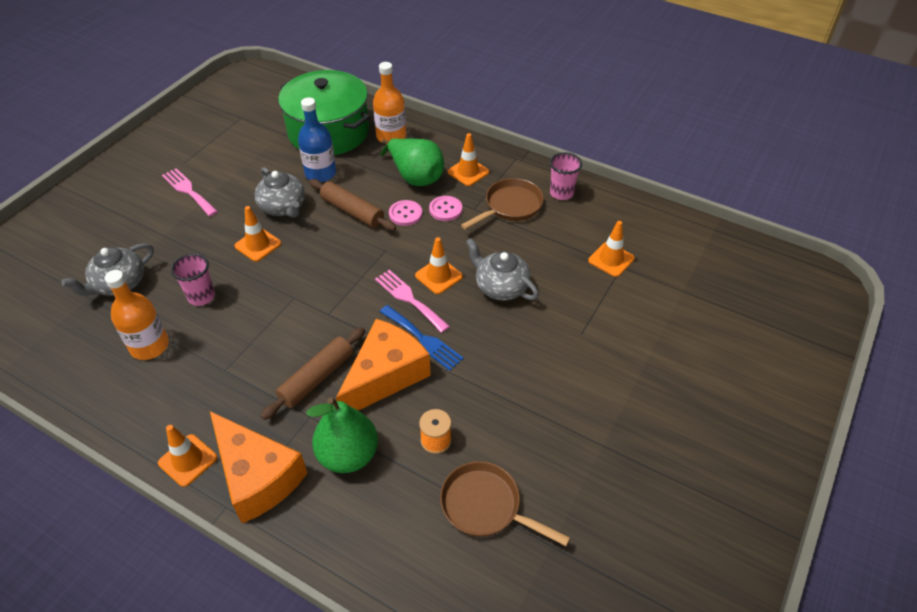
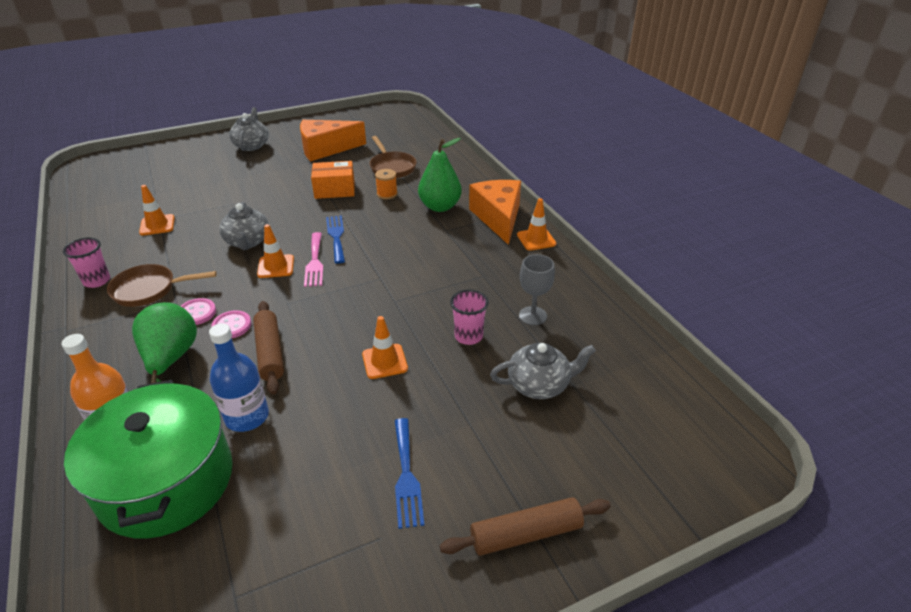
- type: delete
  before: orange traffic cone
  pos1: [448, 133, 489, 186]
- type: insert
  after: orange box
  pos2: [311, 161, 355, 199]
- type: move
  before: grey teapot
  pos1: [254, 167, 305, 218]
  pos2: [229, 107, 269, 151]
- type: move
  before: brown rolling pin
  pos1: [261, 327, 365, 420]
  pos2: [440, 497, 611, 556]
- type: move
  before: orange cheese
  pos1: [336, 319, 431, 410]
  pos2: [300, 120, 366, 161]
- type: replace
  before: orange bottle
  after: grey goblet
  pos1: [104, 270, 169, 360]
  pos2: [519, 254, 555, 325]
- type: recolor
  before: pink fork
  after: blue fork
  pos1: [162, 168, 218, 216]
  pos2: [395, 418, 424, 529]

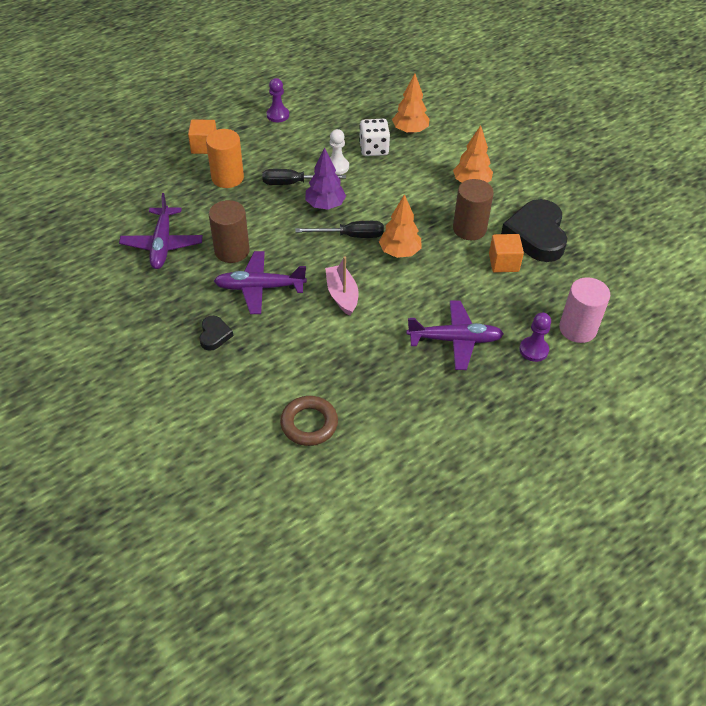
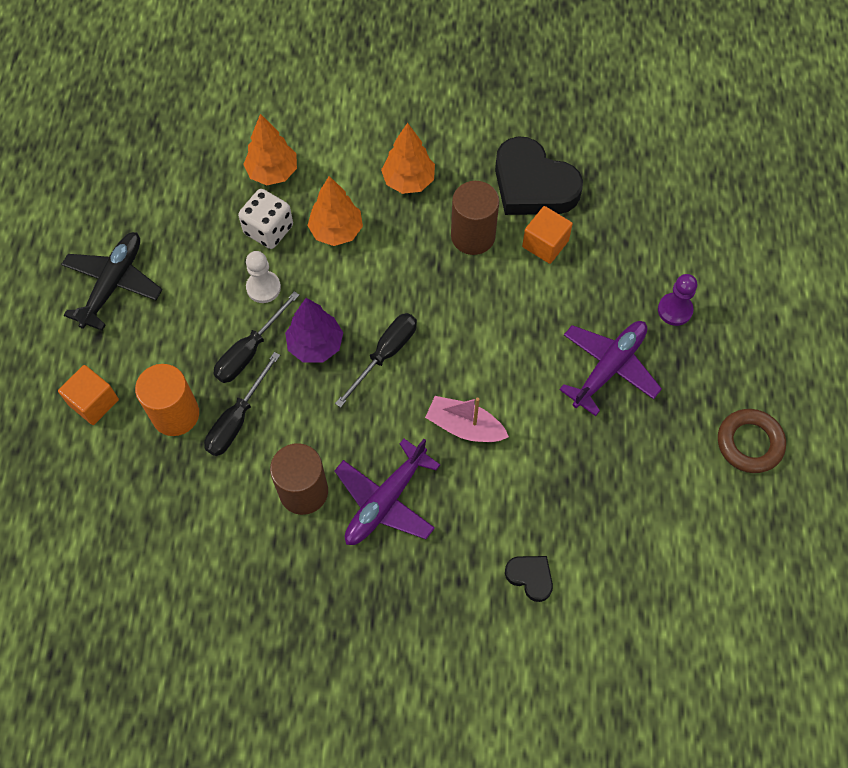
- type: delete
  before: purple plane
  pos1: [119, 193, 203, 269]
- type: delete
  before: pink cylinder
  pos1: [559, 277, 610, 343]
- type: insert
  after: black screwdriver
  pos2: [204, 352, 280, 456]
- type: move
  before: black heart
  pos1: [199, 316, 233, 351]
  pos2: [505, 556, 553, 602]
- type: move
  before: brown ring
  pos1: [280, 396, 338, 446]
  pos2: [718, 409, 786, 473]
- type: move
  before: orange tree
  pos1: [379, 194, 421, 258]
  pos2: [307, 176, 363, 246]
- type: replace
  before: purple pawn
  after: black plane
  pos1: [267, 78, 289, 122]
  pos2: [61, 232, 162, 331]

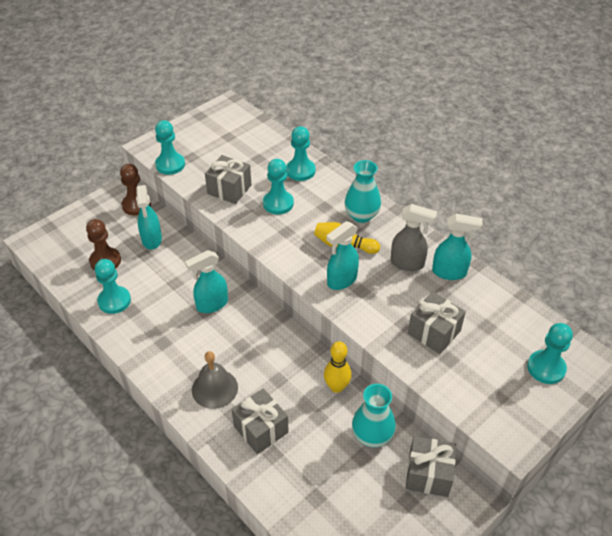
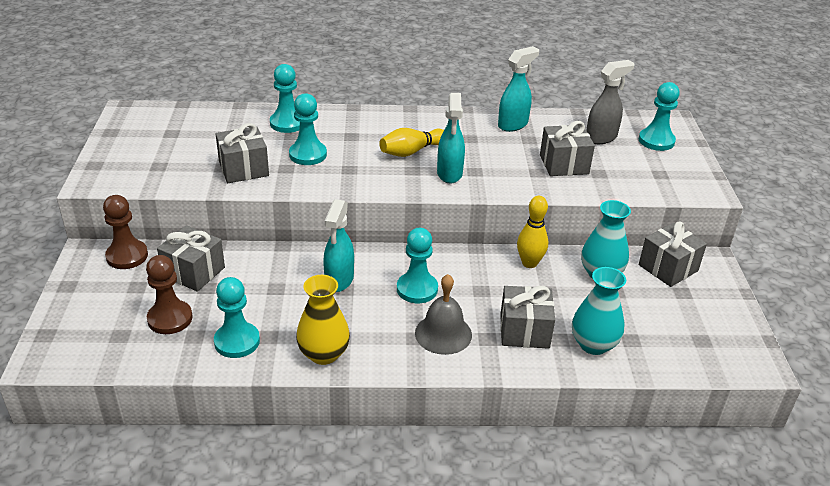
- type: insert
  after: yellow vase
  pos2: [296, 275, 350, 365]
- type: move
  before: turquoise pawn
  pos1: [155, 120, 185, 175]
  pos2: [397, 228, 438, 303]
- type: move
  before: turquoise vase
  pos1: [345, 160, 381, 223]
  pos2: [572, 267, 626, 355]
- type: move
  before: grey spray bottle
  pos1: [391, 204, 437, 271]
  pos2: [586, 60, 635, 144]
- type: replace
  before: turquoise spray bottle
  after: grey gift
  pos1: [136, 185, 162, 250]
  pos2: [157, 225, 225, 292]

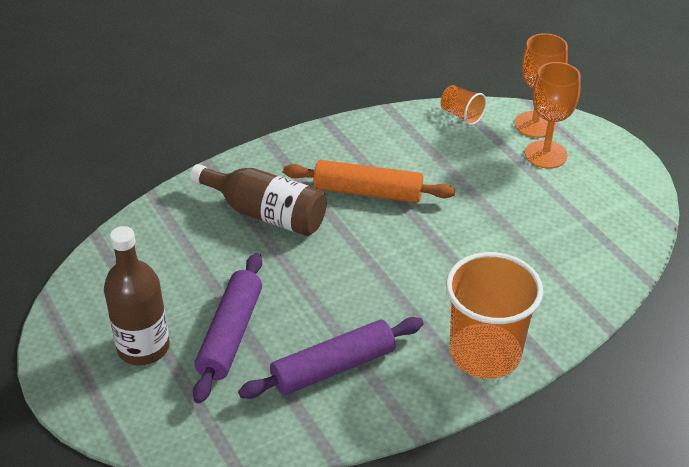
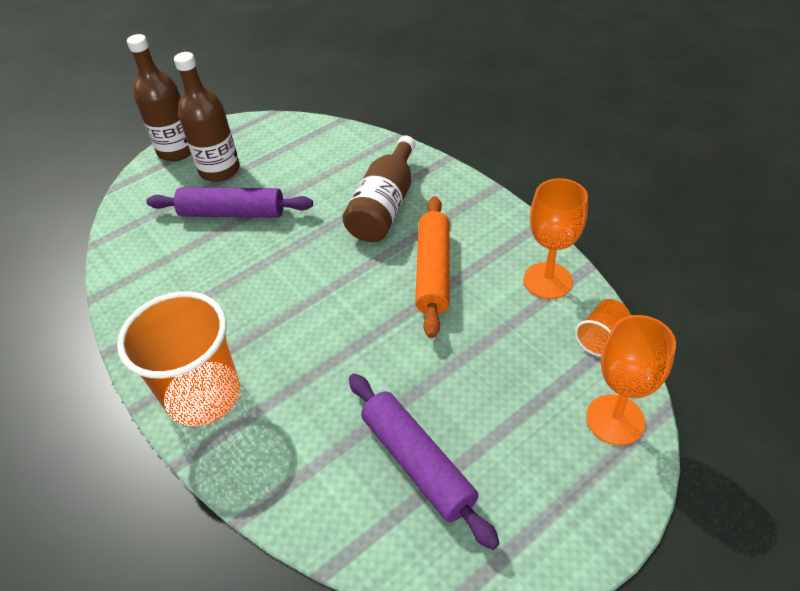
- type: insert
  after: brown bottle
  pos2: [127, 34, 191, 161]
- type: move
  before: purple rolling pin
  pos1: [238, 317, 423, 399]
  pos2: [349, 373, 500, 550]
- type: move
  before: orange goblet
  pos1: [525, 62, 581, 169]
  pos2: [524, 178, 588, 299]

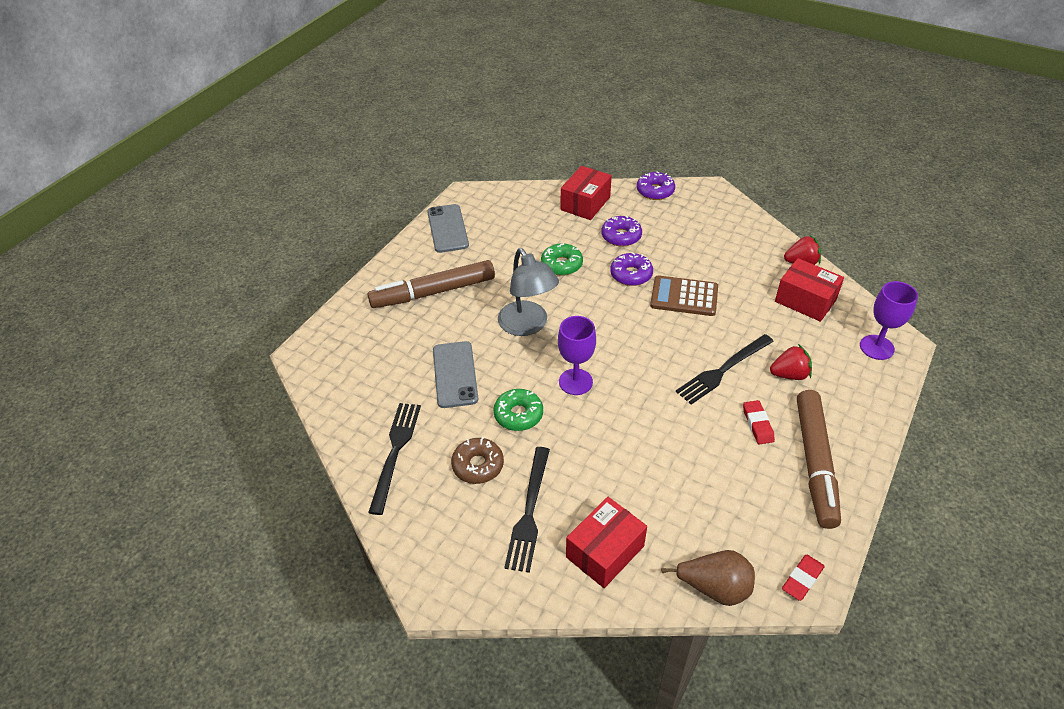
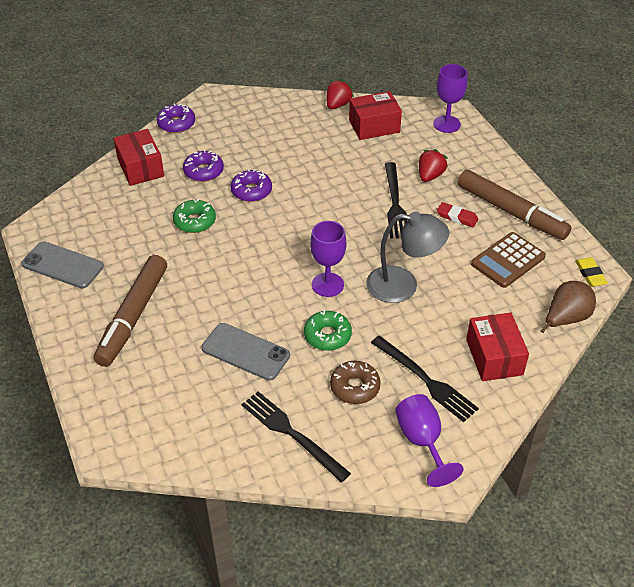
- type: insert
  after: purple goblet
  pos2: [395, 394, 464, 487]
- type: move
  before: grey lamp
  pos1: [498, 248, 559, 336]
  pos2: [366, 212, 449, 303]
- type: move
  before: brown calculator
  pos1: [650, 275, 718, 316]
  pos2: [471, 232, 546, 288]
- type: recolor
  before: red eraser
  after: yellow eraser
  pos1: [782, 555, 825, 601]
  pos2: [575, 257, 608, 287]

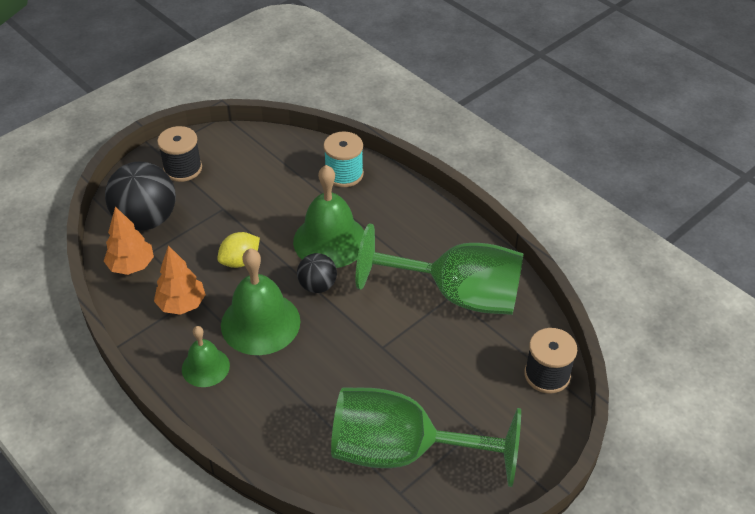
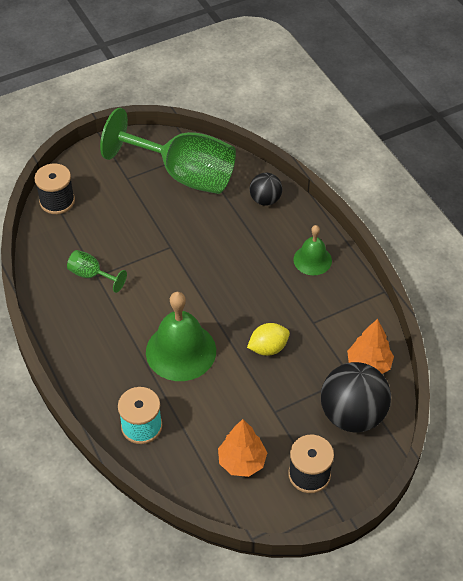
- type: delete
  before: green bell
  pos1: [221, 248, 301, 355]
- type: move
  before: orange tree
  pos1: [154, 245, 206, 315]
  pos2: [218, 419, 267, 477]
- type: move
  before: black ball
  pos1: [297, 253, 337, 293]
  pos2: [250, 173, 282, 206]
- type: resize
  before: green goblet
  pos1: [355, 223, 523, 315]
  pos2: [67, 250, 127, 293]
  scale: 0.42

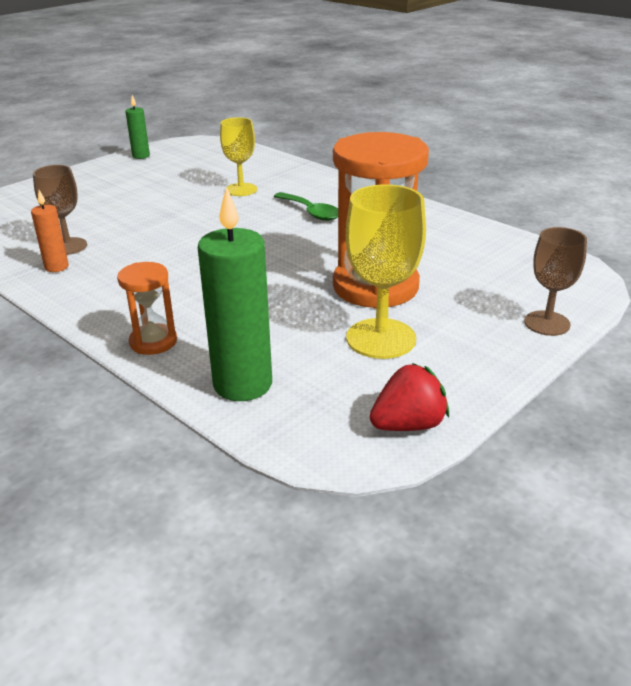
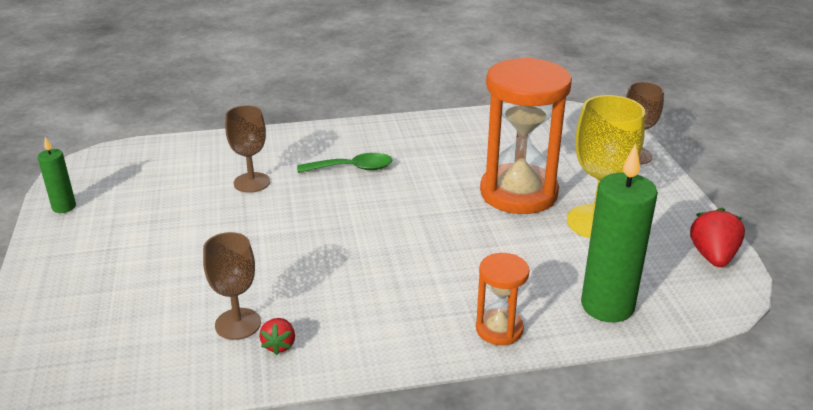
- type: replace
  before: orange candle
  after: red strawberry
  pos1: [31, 190, 69, 272]
  pos2: [259, 318, 295, 355]
- type: recolor
  before: yellow goblet
  after: brown goblet
  pos1: [220, 117, 257, 196]
  pos2: [225, 106, 270, 193]

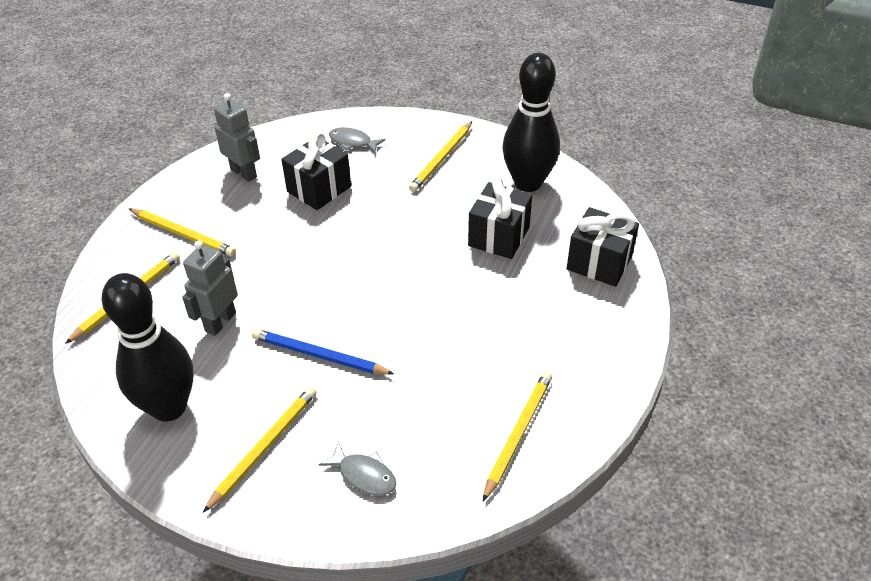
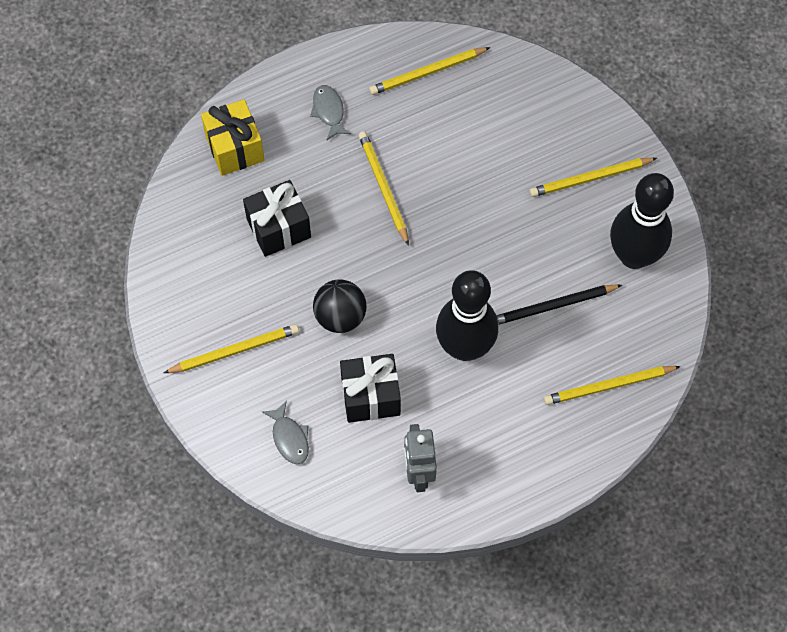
- type: delete
  before: blue pencil
  pos1: [252, 329, 394, 375]
- type: insert
  after: black ball
  pos2: [313, 279, 366, 333]
- type: move
  before: yellow pencil
  pos1: [129, 209, 236, 256]
  pos2: [358, 131, 409, 246]
- type: move
  before: grey fish
  pos1: [319, 441, 396, 495]
  pos2: [310, 85, 351, 140]
- type: move
  before: black bowling pin
  pos1: [502, 53, 560, 192]
  pos2: [436, 270, 498, 361]
- type: replace
  before: grey robot
  after: black pencil
  pos1: [182, 240, 238, 336]
  pos2: [496, 285, 622, 325]
- type: recolor
  before: black gift
  after: yellow gift
  pos1: [567, 207, 639, 287]
  pos2: [201, 99, 265, 176]

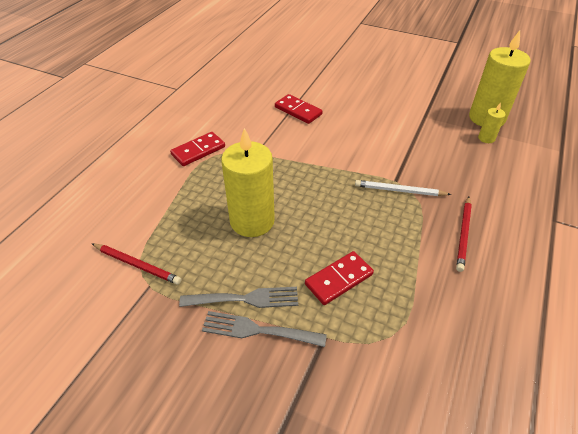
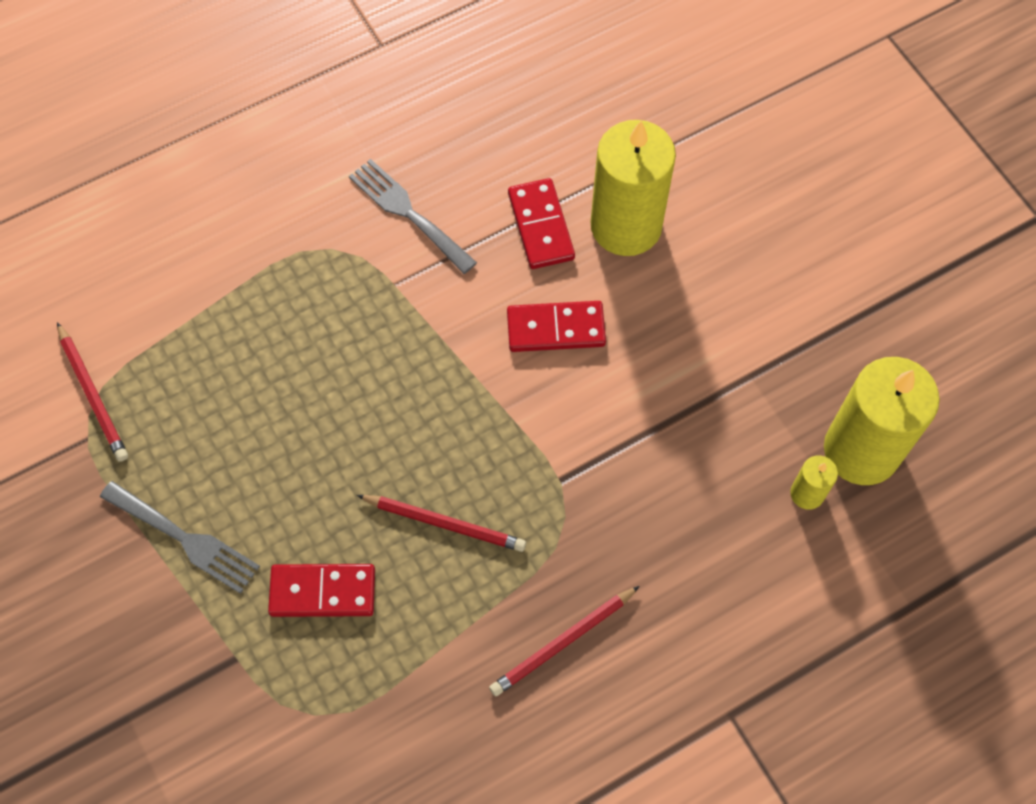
- type: delete
  before: white pencil
  pos1: [355, 180, 451, 196]
- type: insert
  after: red pencil
  pos2: [357, 495, 526, 552]
- type: move
  before: red domino
  pos1: [170, 132, 225, 166]
  pos2: [507, 301, 606, 352]
- type: move
  before: grey fork
  pos1: [202, 311, 327, 347]
  pos2: [349, 159, 477, 274]
- type: move
  before: yellow candle
  pos1: [221, 128, 275, 237]
  pos2: [591, 120, 676, 256]

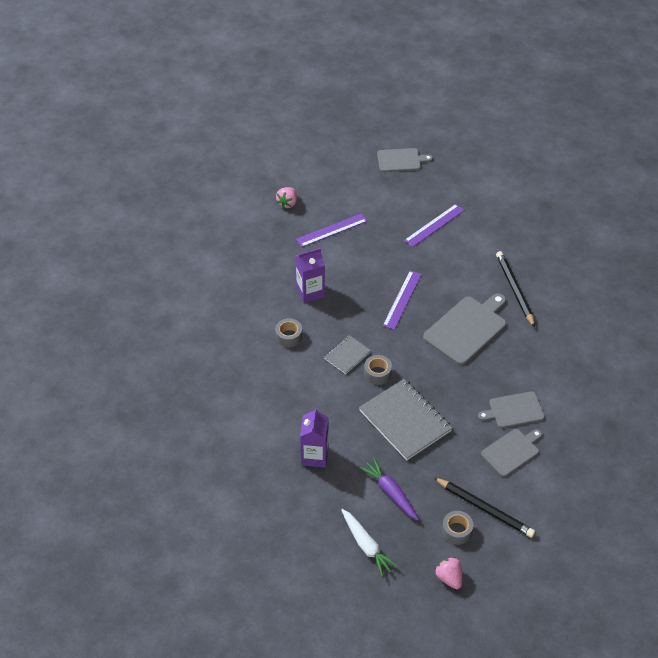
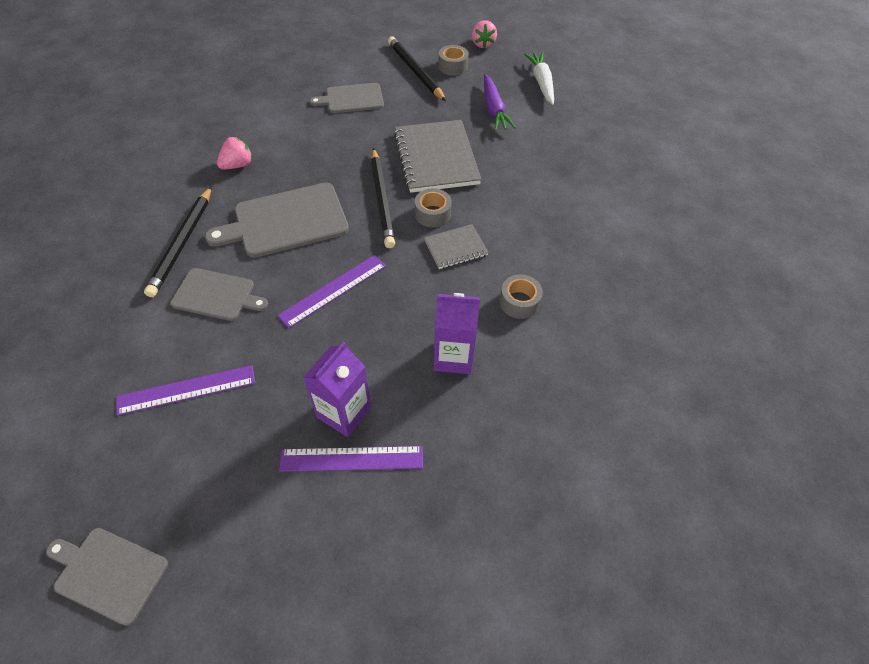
- type: insert
  after: black pencil
  pos2: [371, 148, 395, 248]
- type: move
  before: pink strawberry
  pos1: [276, 187, 297, 208]
  pos2: [217, 137, 252, 170]
- type: move
  before: purple carton
  pos1: [300, 408, 329, 468]
  pos2: [303, 342, 371, 437]
- type: move
  before: grey cutting board
  pos1: [478, 391, 545, 428]
  pos2: [170, 268, 268, 321]

